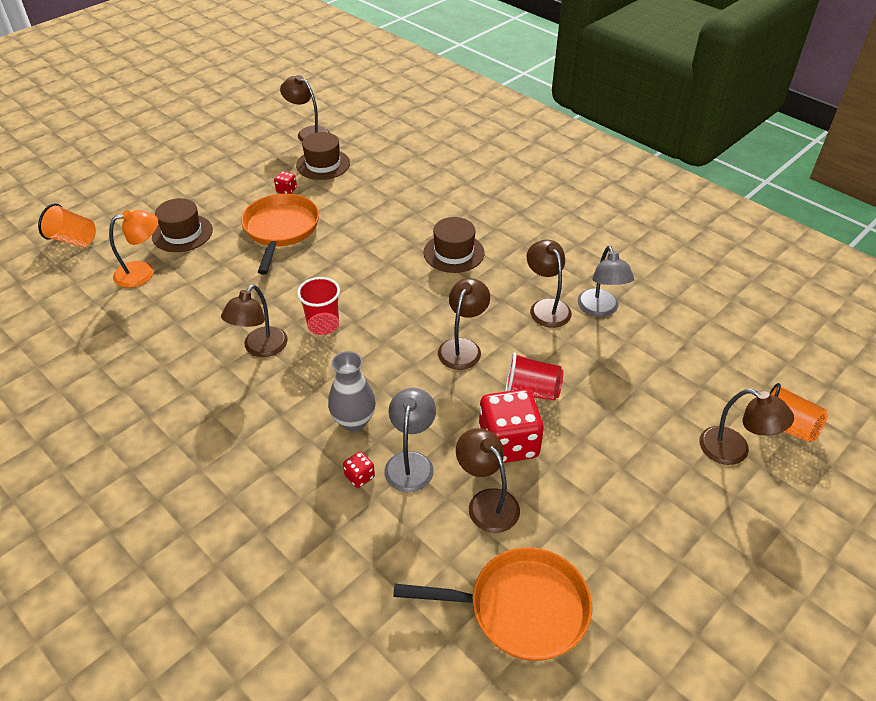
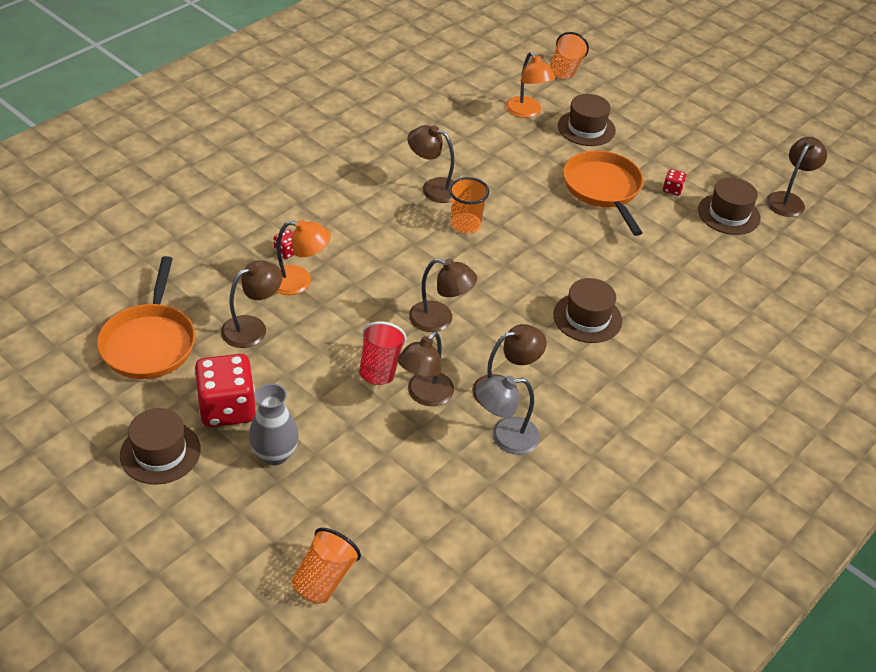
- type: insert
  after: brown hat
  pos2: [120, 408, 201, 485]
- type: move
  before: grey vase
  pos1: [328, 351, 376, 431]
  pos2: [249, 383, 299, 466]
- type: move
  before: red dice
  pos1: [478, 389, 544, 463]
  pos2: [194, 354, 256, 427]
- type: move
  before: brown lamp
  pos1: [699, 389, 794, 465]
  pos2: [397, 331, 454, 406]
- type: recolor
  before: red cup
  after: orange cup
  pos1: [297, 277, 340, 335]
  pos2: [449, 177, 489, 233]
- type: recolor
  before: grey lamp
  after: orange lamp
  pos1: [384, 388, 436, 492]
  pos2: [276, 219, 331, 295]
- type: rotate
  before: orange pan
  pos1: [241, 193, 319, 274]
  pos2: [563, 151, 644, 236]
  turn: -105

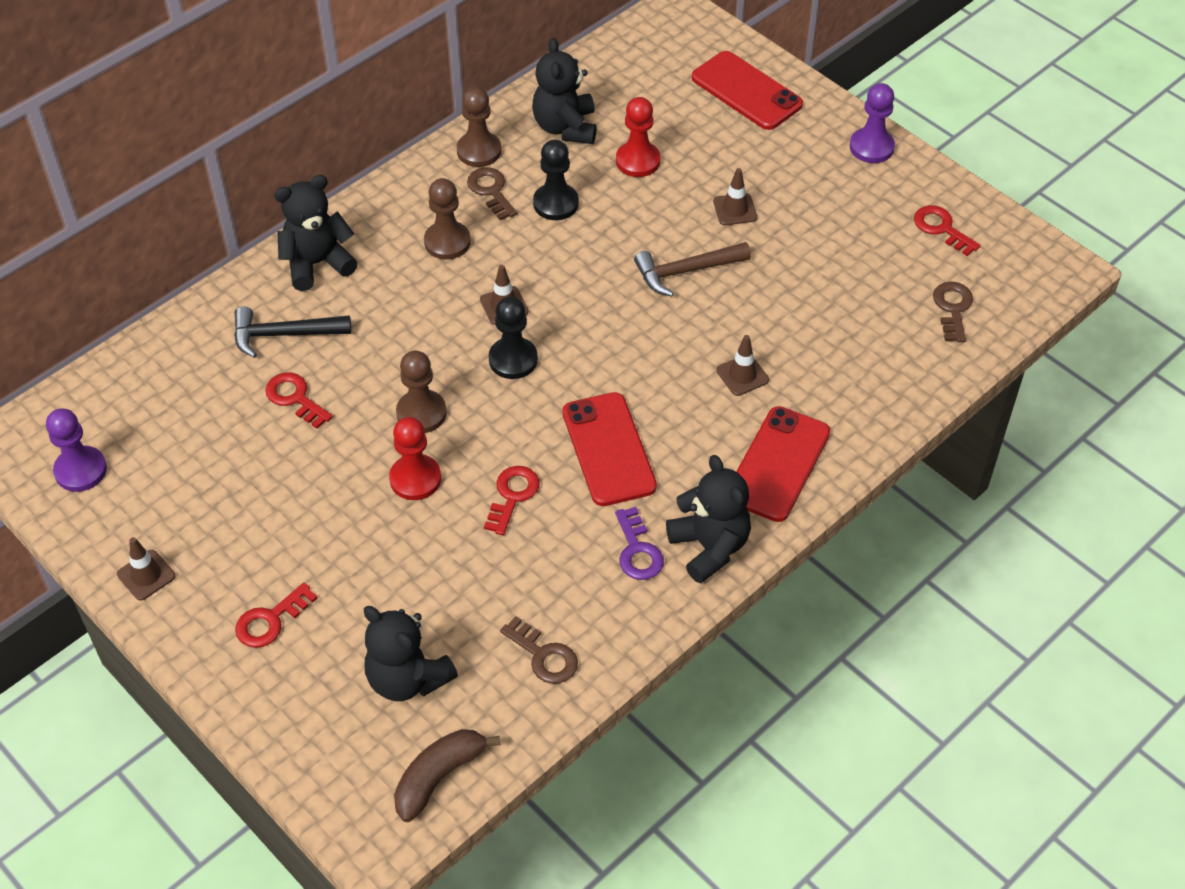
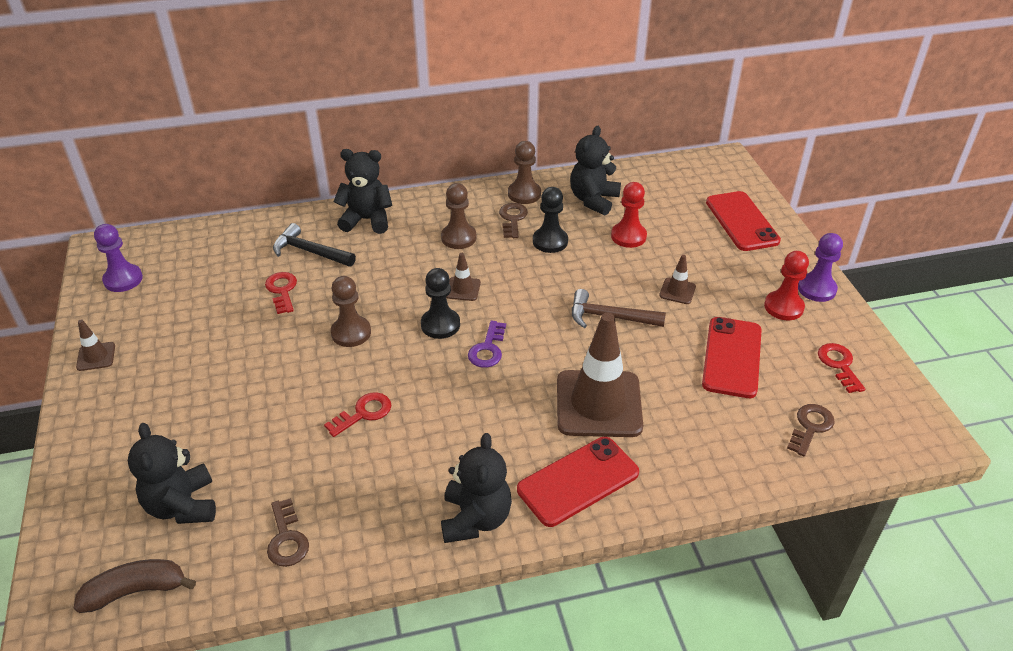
- type: delete
  before: red key
  pos1: [235, 583, 318, 648]
- type: move
  before: red pawn
  pos1: [389, 417, 441, 500]
  pos2: [764, 251, 809, 320]
- type: move
  before: red phone
  pos1: [563, 392, 657, 506]
  pos2: [702, 317, 762, 398]
- type: move
  before: purple key
  pos1: [615, 507, 664, 580]
  pos2: [468, 320, 506, 368]
- type: resize
  before: brown traffic cone
  pos1: [716, 335, 769, 396]
  pos2: [557, 313, 643, 437]
  scale: 2.31

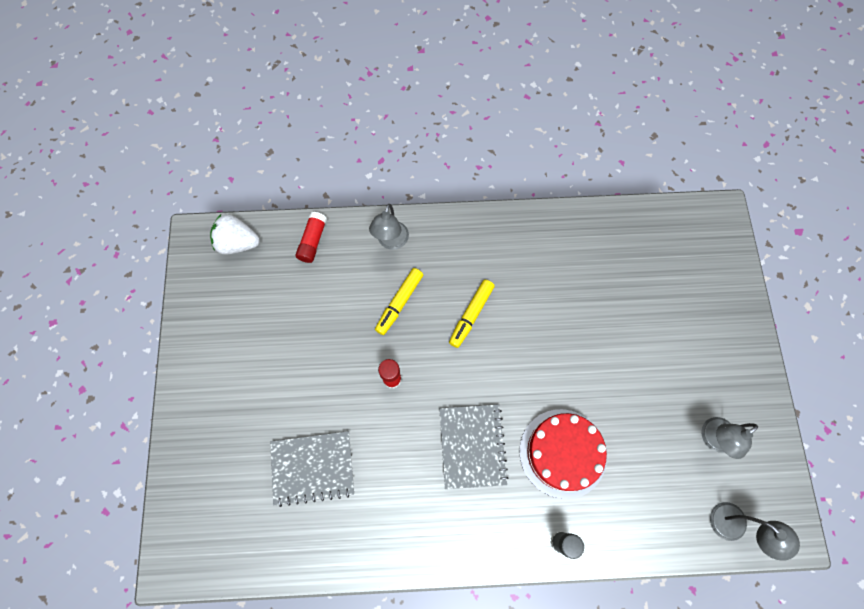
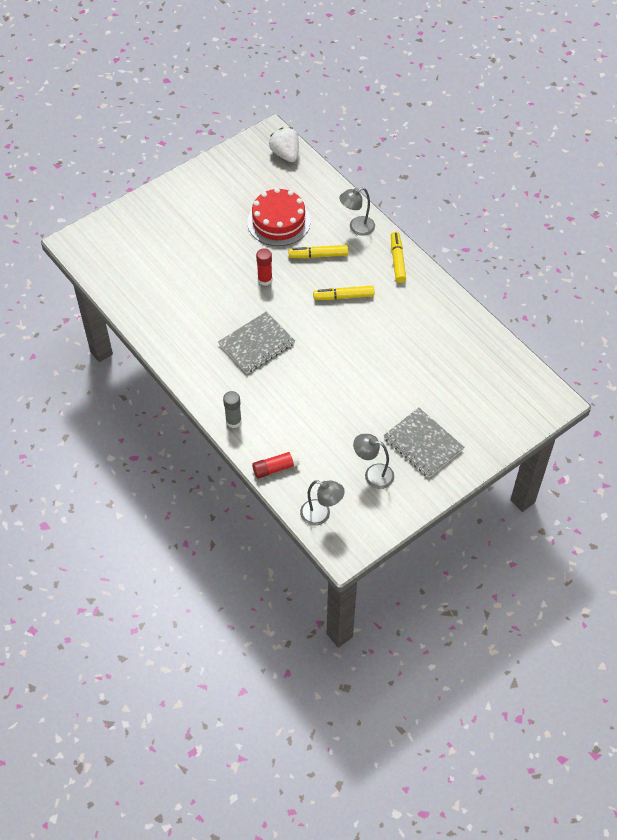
- type: insert
  after: yellow marker
  pos2: [391, 232, 406, 283]
- type: move
  before: grey notebook
  pos1: [270, 431, 354, 507]
  pos2: [384, 407, 464, 478]
- type: move
  before: red glue stick
  pos1: [295, 212, 327, 263]
  pos2: [252, 450, 300, 479]
- type: move
  before: red cake
  pos1: [519, 409, 607, 499]
  pos2: [247, 188, 310, 246]
- type: rotate
  before: grey lamp
  pos1: [710, 502, 800, 561]
  pos2: [300, 480, 345, 526]
  turn: -75

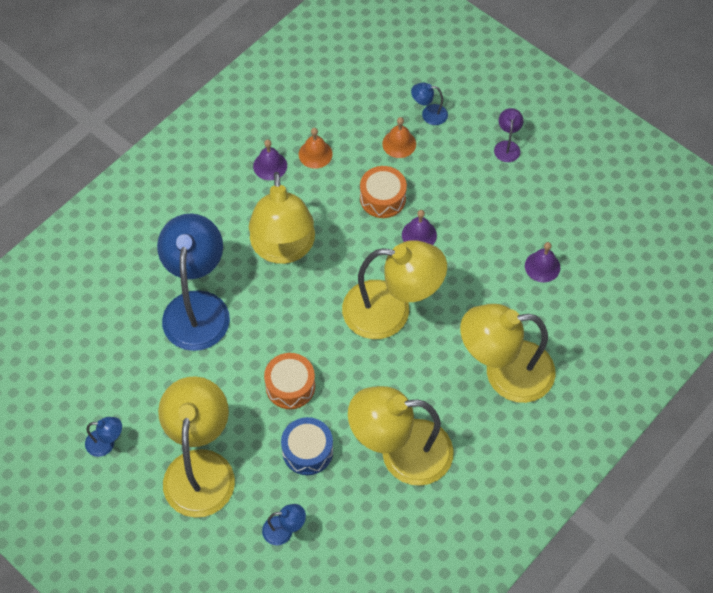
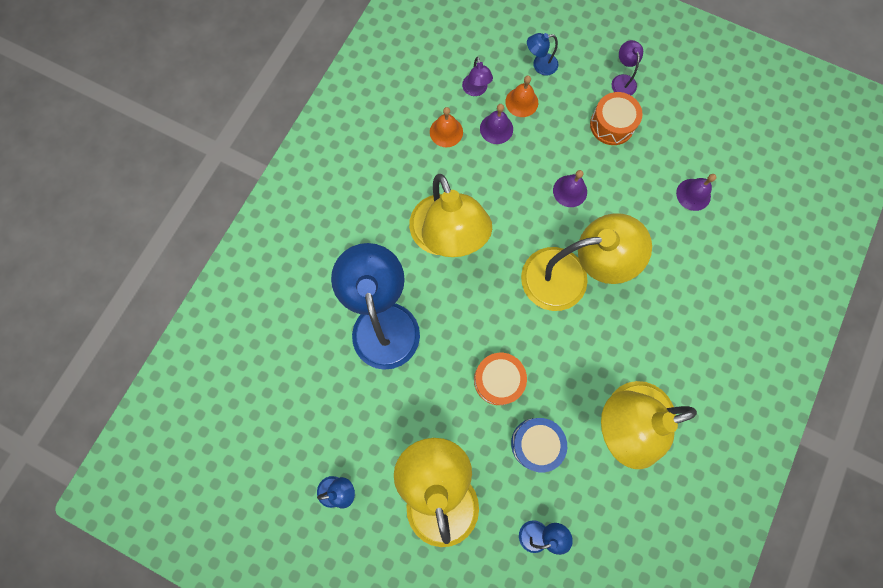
- type: delete
  before: yellow lamp
  pos1: [460, 304, 556, 403]
- type: insert
  after: purple lamp
  pos2: [462, 57, 493, 96]
- type: move
  before: purple bell
  pos1: [253, 140, 287, 180]
  pos2: [480, 104, 513, 144]
- type: move
  before: orange drum
  pos1: [360, 166, 407, 218]
  pos2: [590, 92, 643, 145]

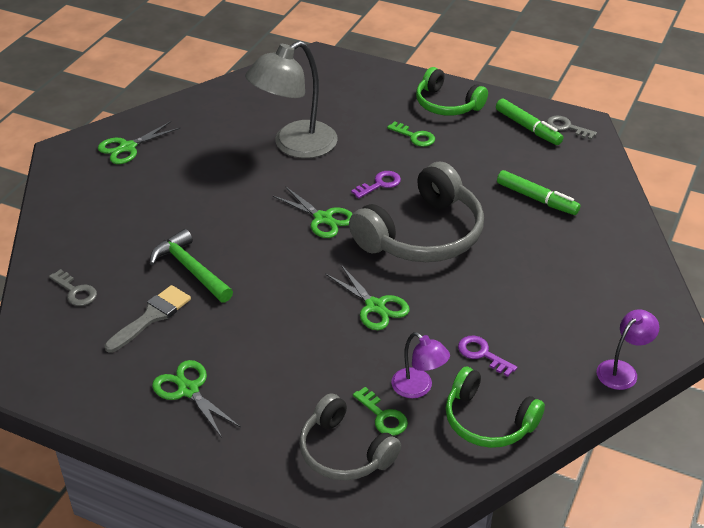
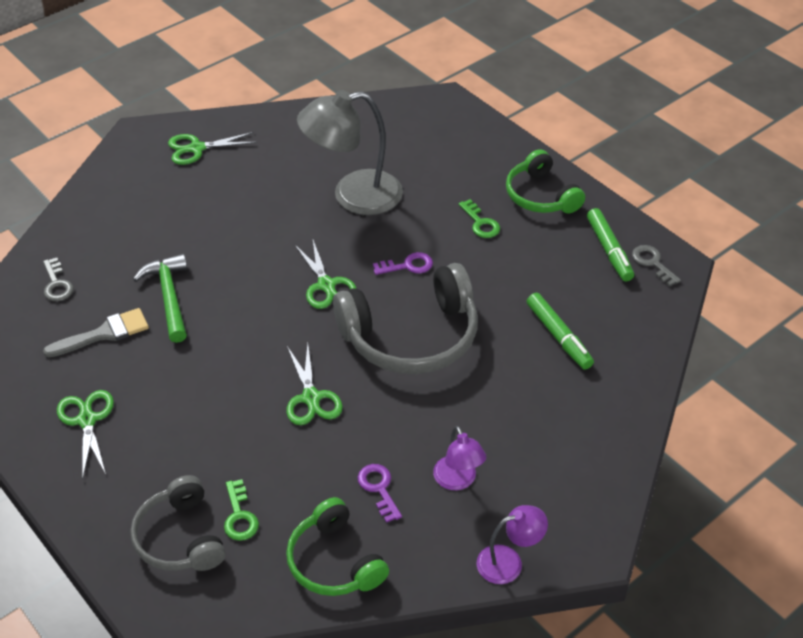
- type: move
  before: purple lamp
  pos1: [391, 332, 450, 398]
  pos2: [433, 426, 486, 490]

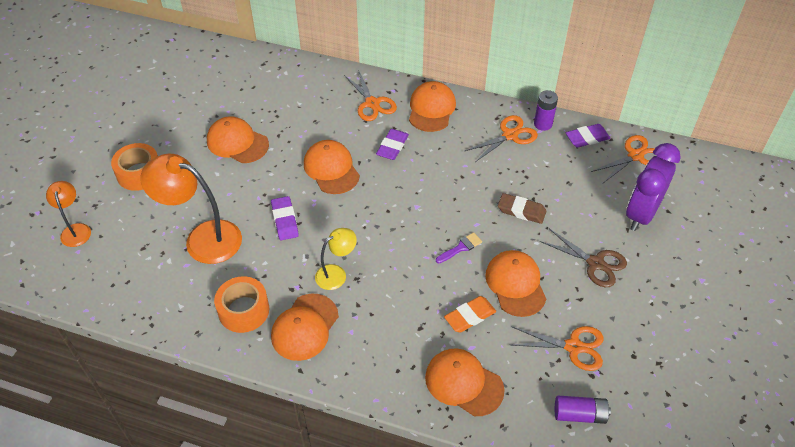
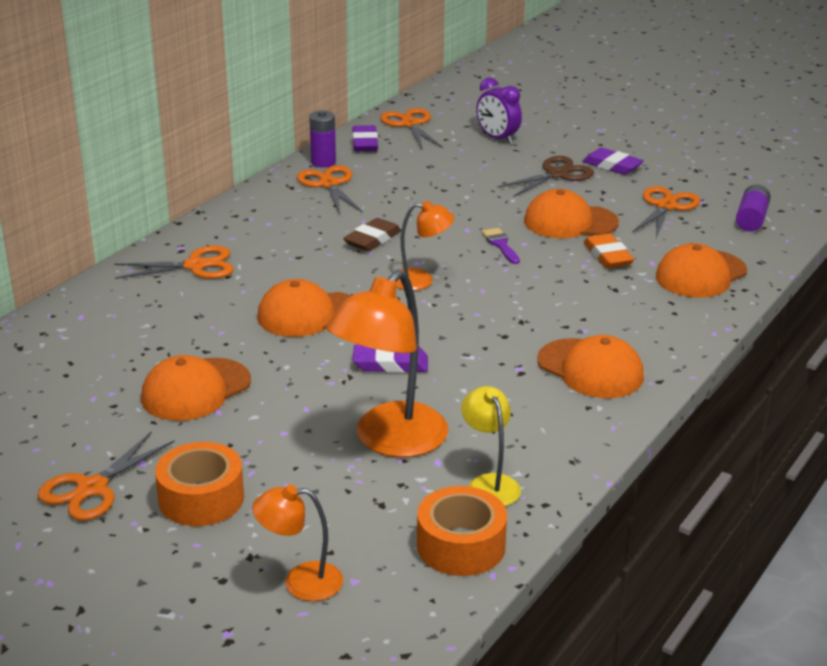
- type: delete
  before: orange cap
  pos1: [409, 81, 456, 132]
- type: insert
  after: orange scissors
  pos2: [37, 431, 175, 521]
- type: insert
  after: orange lamp
  pos2: [396, 201, 455, 291]
- type: move
  before: orange tape
  pos1: [214, 276, 269, 333]
  pos2: [417, 486, 507, 576]
- type: move
  before: yellow lamp
  pos1: [315, 228, 357, 290]
  pos2: [461, 386, 521, 506]
- type: move
  before: purple eraser
  pos1: [376, 129, 409, 160]
  pos2: [582, 148, 644, 175]
- type: move
  before: brown eraser
  pos1: [498, 193, 547, 224]
  pos2: [343, 218, 401, 251]
- type: resize
  before: purple clock
  pos1: [626, 143, 681, 231]
  pos2: [476, 78, 522, 144]
  scale: 0.63

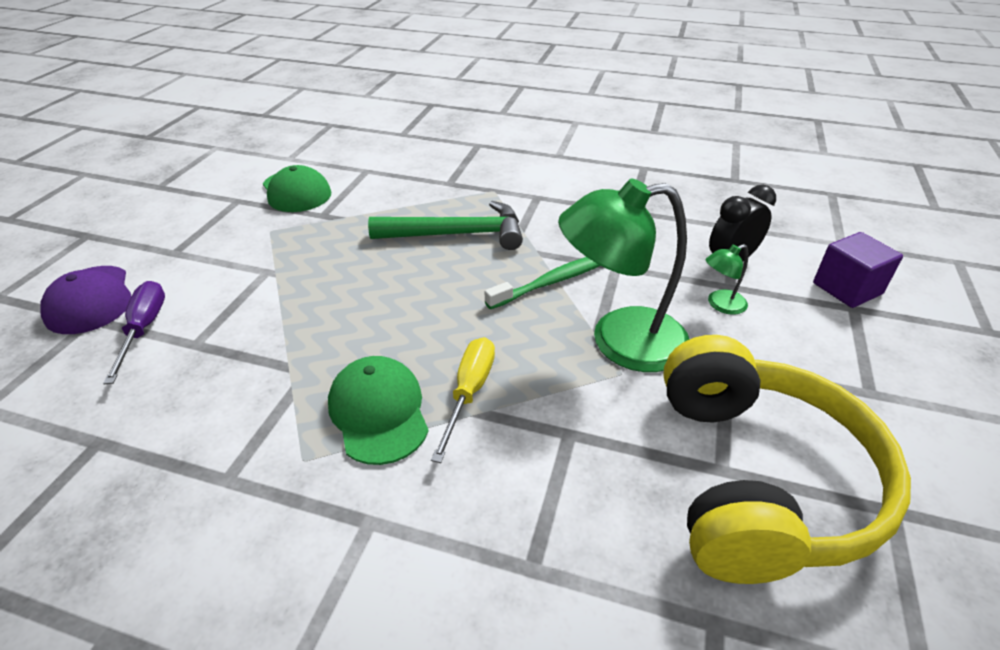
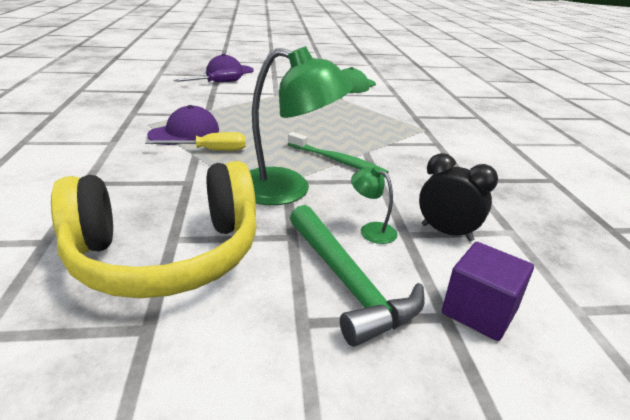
- type: move
  before: green hammer
  pos1: [368, 201, 523, 250]
  pos2: [290, 205, 425, 347]
- type: recolor
  before: green cap
  after: purple cap
  pos1: [328, 356, 429, 465]
  pos2: [147, 105, 219, 145]
- type: rotate
  before: green lamp
  pos1: [558, 178, 690, 372]
  pos2: [250, 46, 354, 205]
  turn: 135

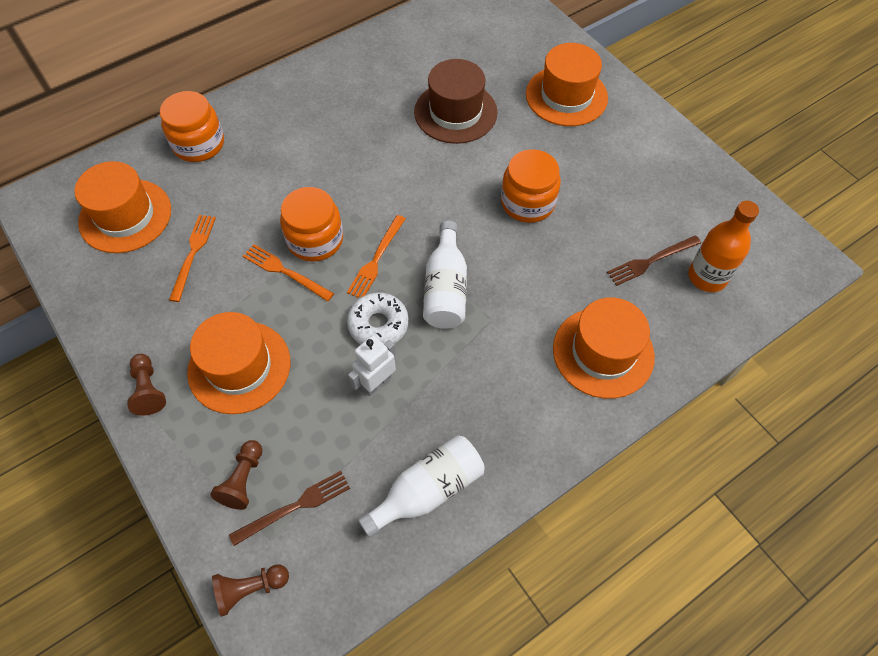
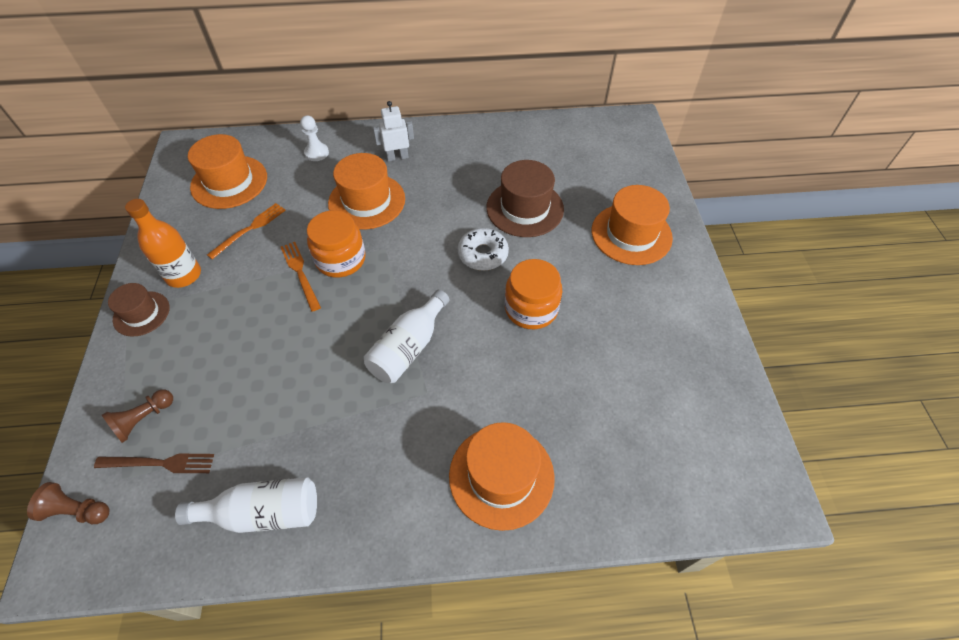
- type: delete
  before: orange fork
  pos1: [347, 215, 406, 298]
- type: delete
  before: brown fork
  pos1: [607, 235, 701, 286]
- type: move
  before: orange hat
  pos1: [187, 312, 290, 414]
  pos2: [328, 153, 405, 230]
- type: move
  before: white donut
  pos1: [347, 292, 409, 344]
  pos2: [458, 228, 509, 271]
- type: move
  before: white robot
  pos1: [348, 335, 396, 396]
  pos2: [373, 101, 414, 162]
- type: move
  before: orange bottle
  pos1: [688, 201, 759, 292]
  pos2: [125, 199, 201, 288]
- type: replace
  before: brown pawn
  after: brown hat
  pos1: [127, 354, 166, 416]
  pos2: [108, 283, 170, 337]
- type: replace
  before: orange jar
  after: white pawn
  pos1: [160, 91, 224, 162]
  pos2: [300, 115, 329, 161]

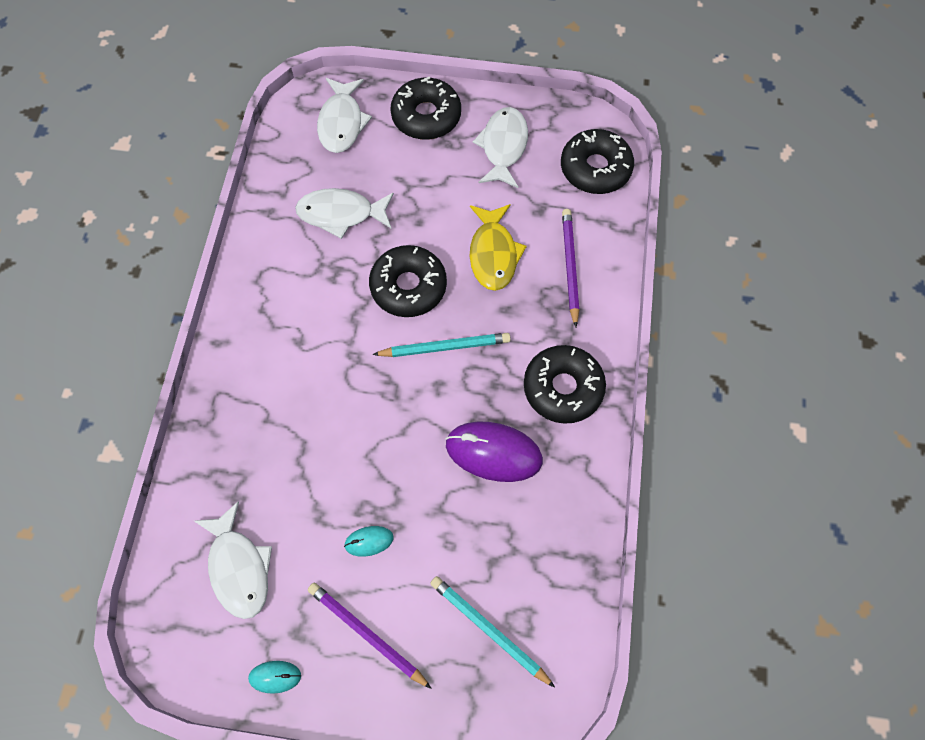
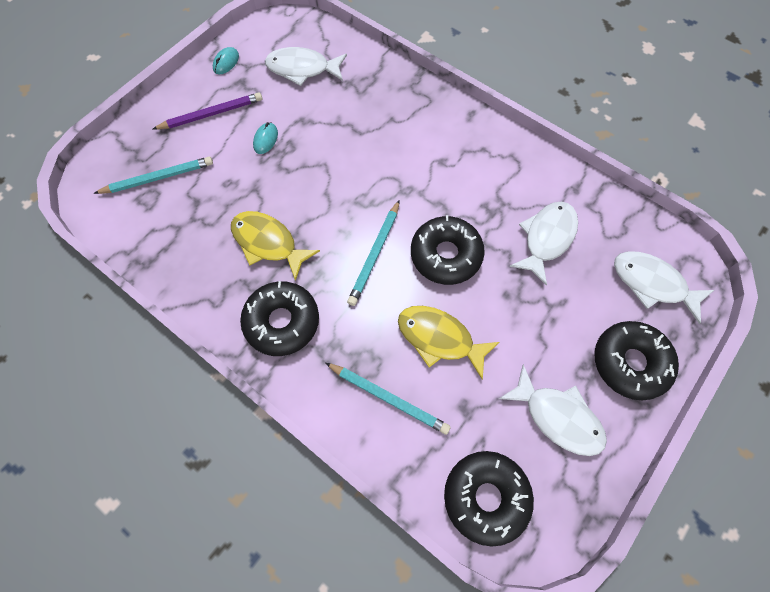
- type: replace
  before: purple mouse
  after: yellow fish
  pos1: [446, 422, 543, 482]
  pos2: [231, 211, 320, 281]
- type: recolor
  before: purple pencil
  after: turquoise pencil
  pos1: [562, 209, 579, 327]
  pos2: [326, 363, 451, 435]

